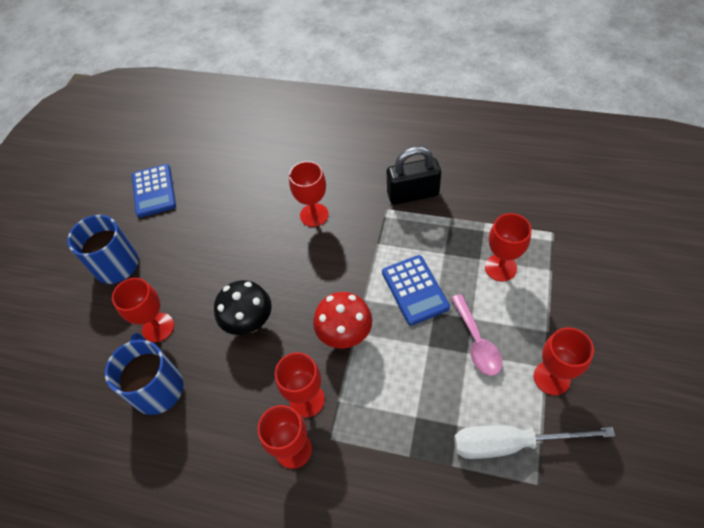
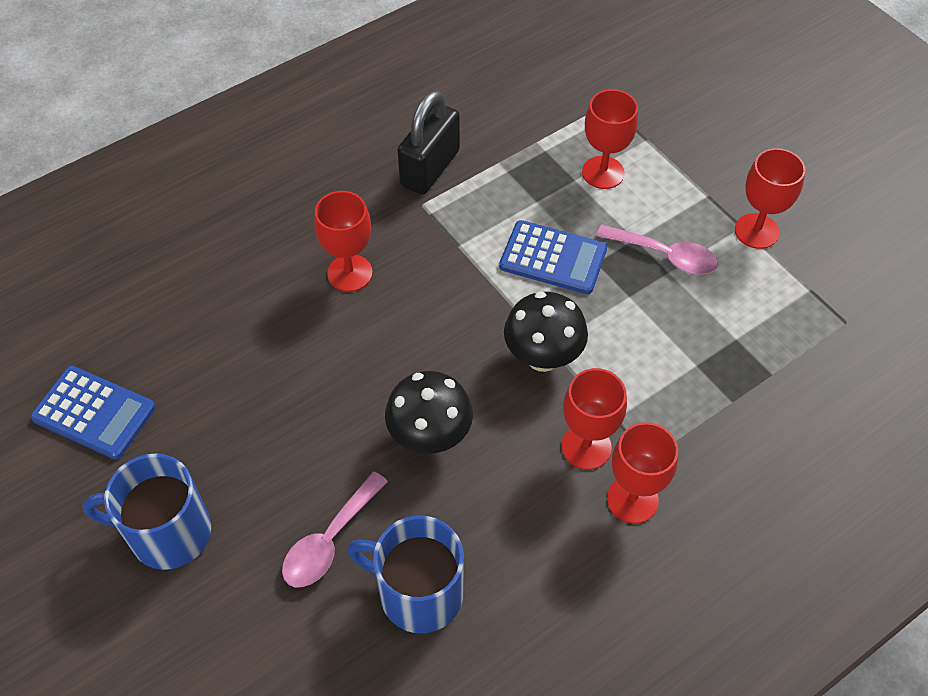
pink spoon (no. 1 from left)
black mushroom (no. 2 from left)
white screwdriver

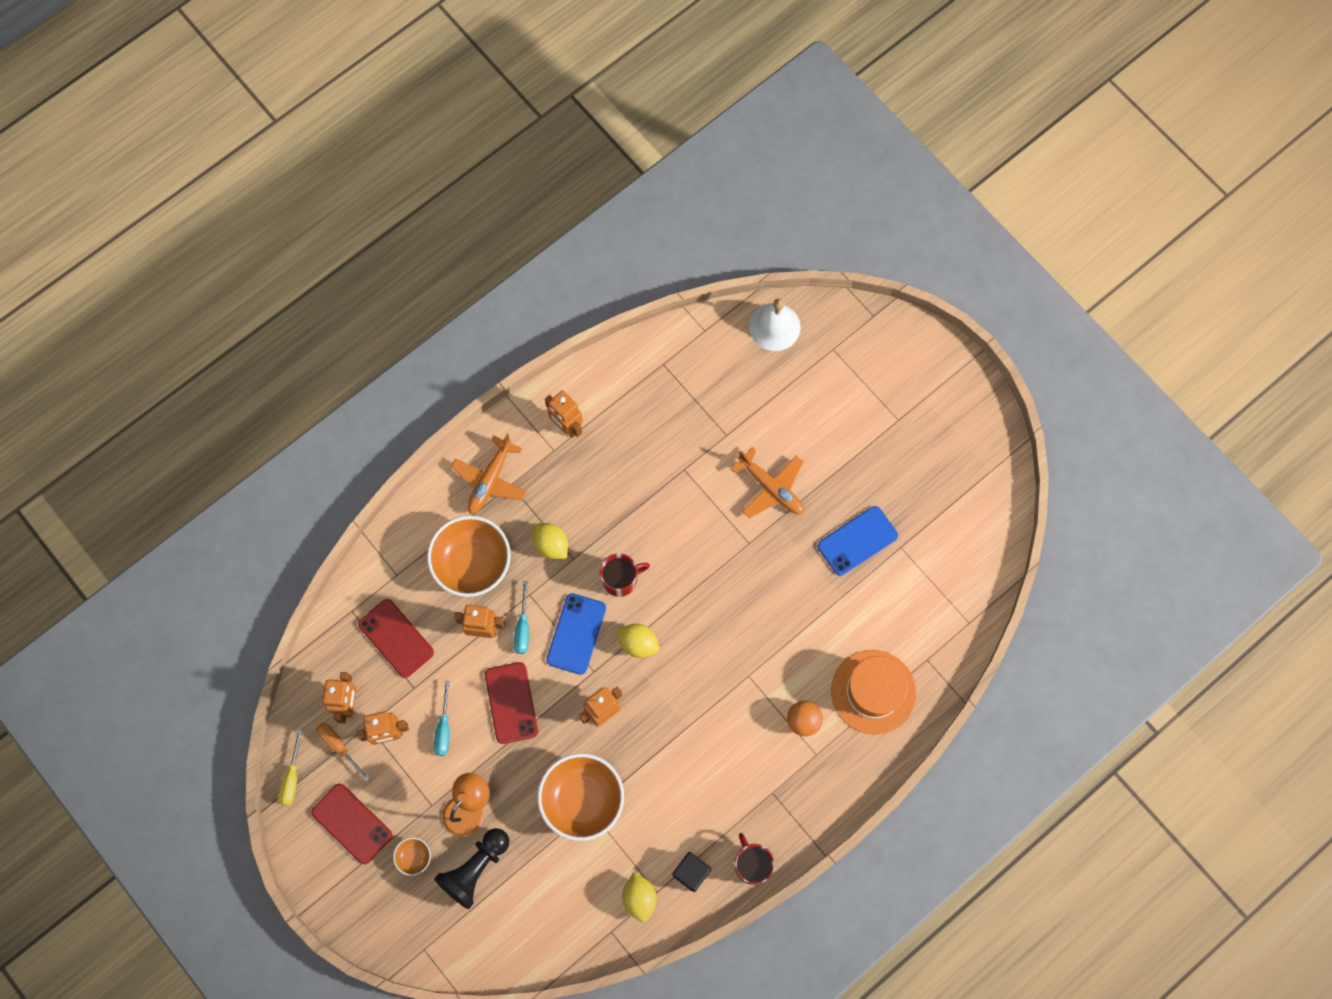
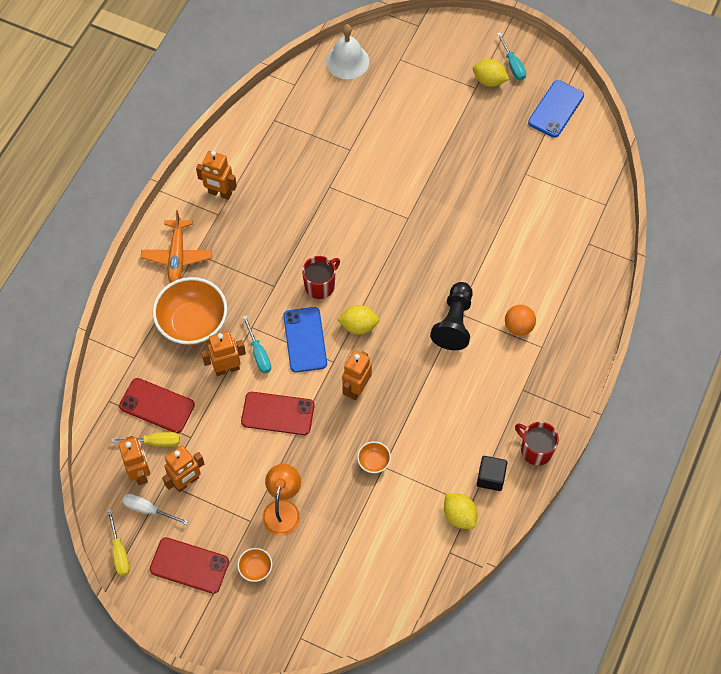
yellow screwdriver (no. 2 from left)
white screwdriver
red phone (no. 3 from left)
orange bowl (no. 3 from left)
black pawn
yellow lemon (no. 3 from left)
turquoise screwdriver (no. 2 from left)
blue phone (no. 2 from left)
orange plane (no. 2 from left in the first image)
orange hat

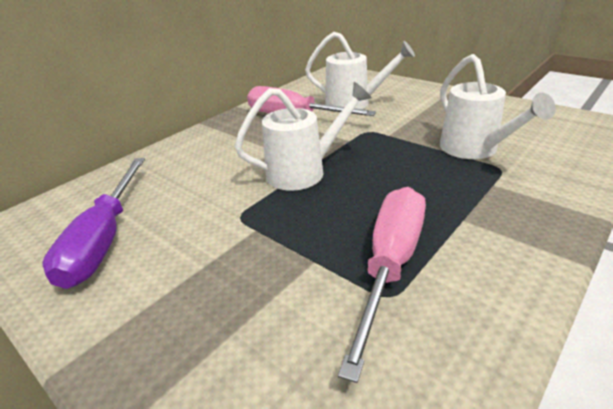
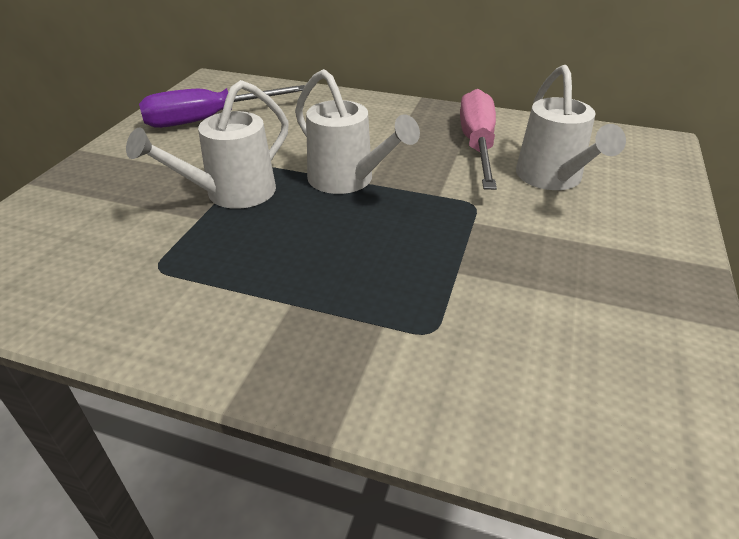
white watering can (no. 1 from left)
pink screwdriver (no. 2 from left in the first image)

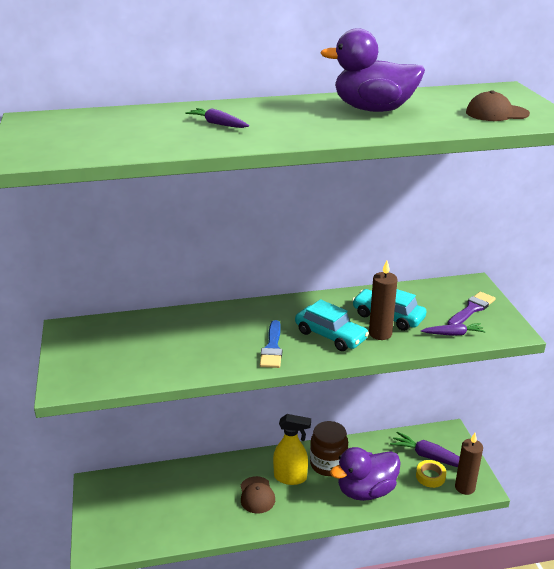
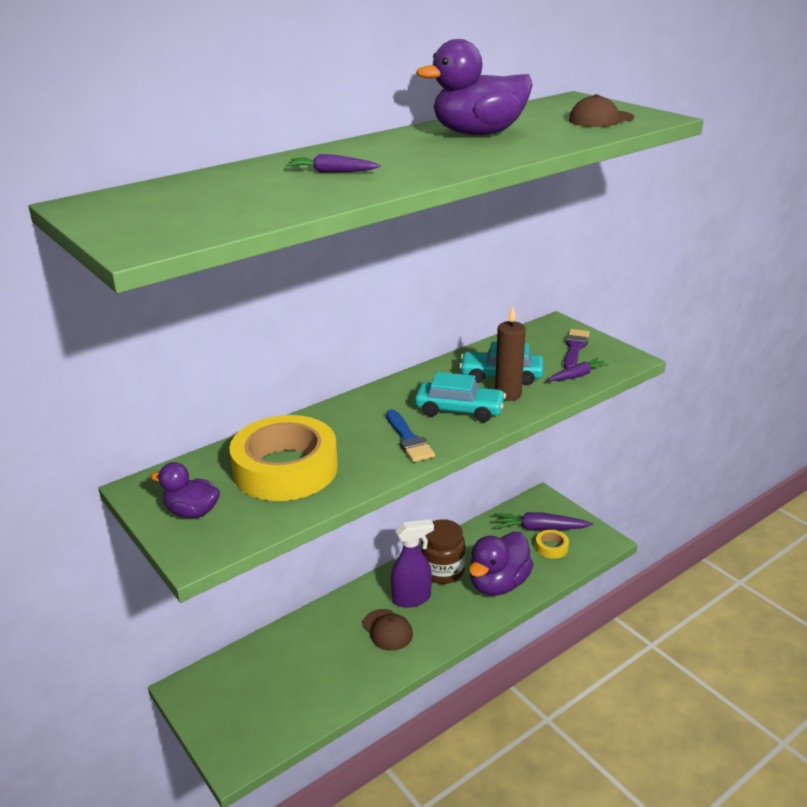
purple duck (no. 1 from left)
yellow tape (no. 1 from left)
purple spray bottle
brown candle (no. 2 from left in the first image)

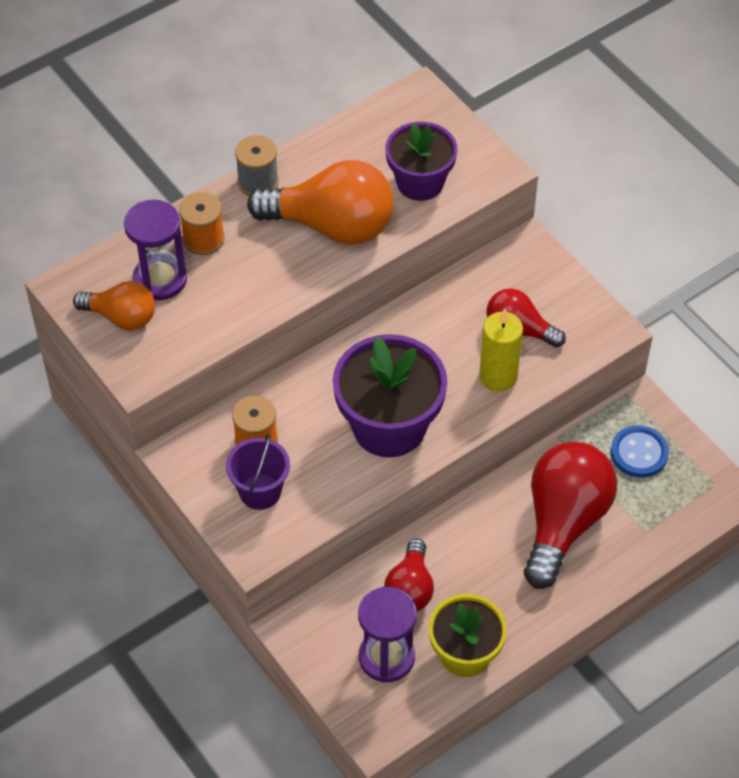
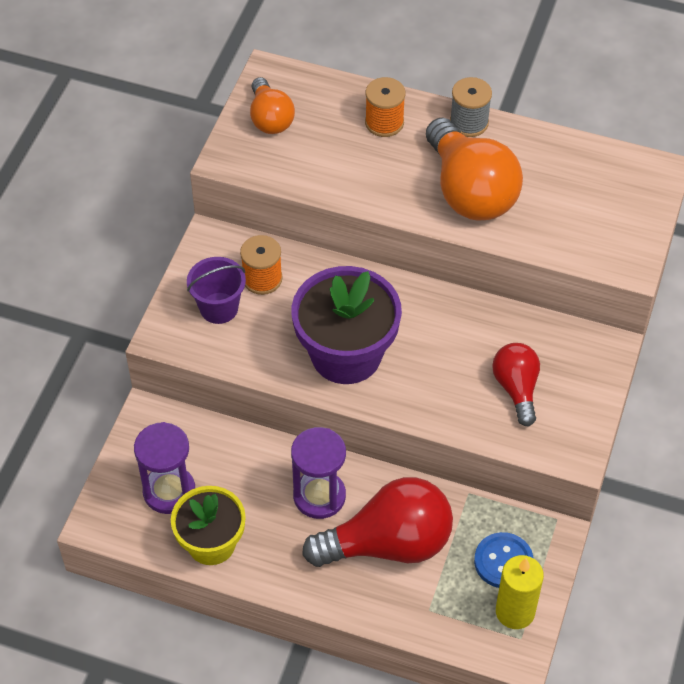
purple hourglass (no. 2 from left)
yellow candle
red light bulb (no. 1 from left in the first image)
purple flower pot (no. 2 from left in the first image)

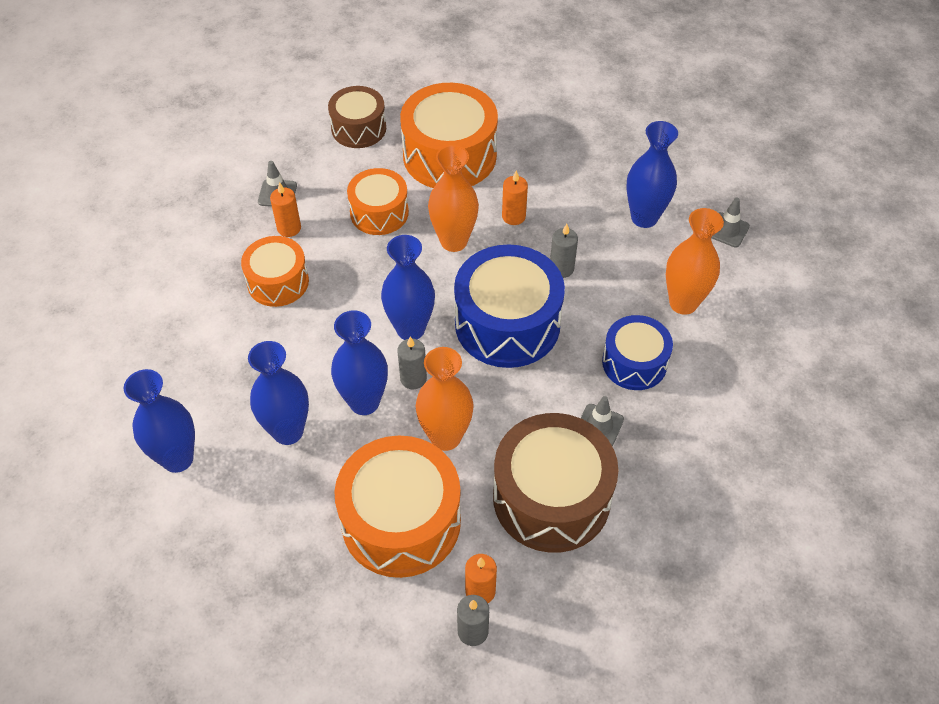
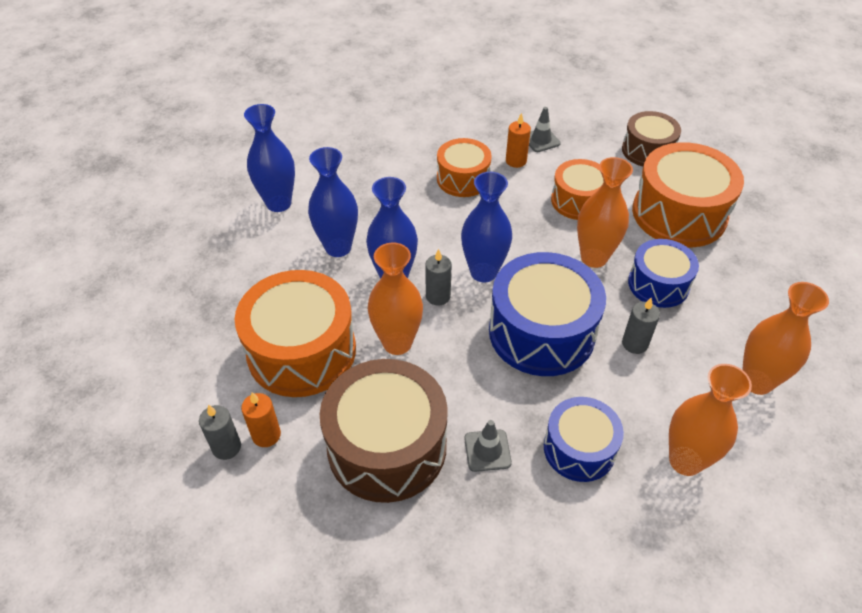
blue drum (no. 3 from left)
orange vase (no. 4 from left)
grey traffic cone (no. 3 from left in the first image)

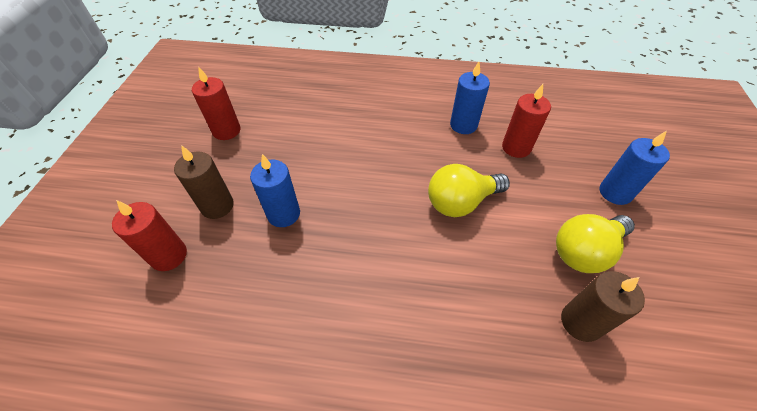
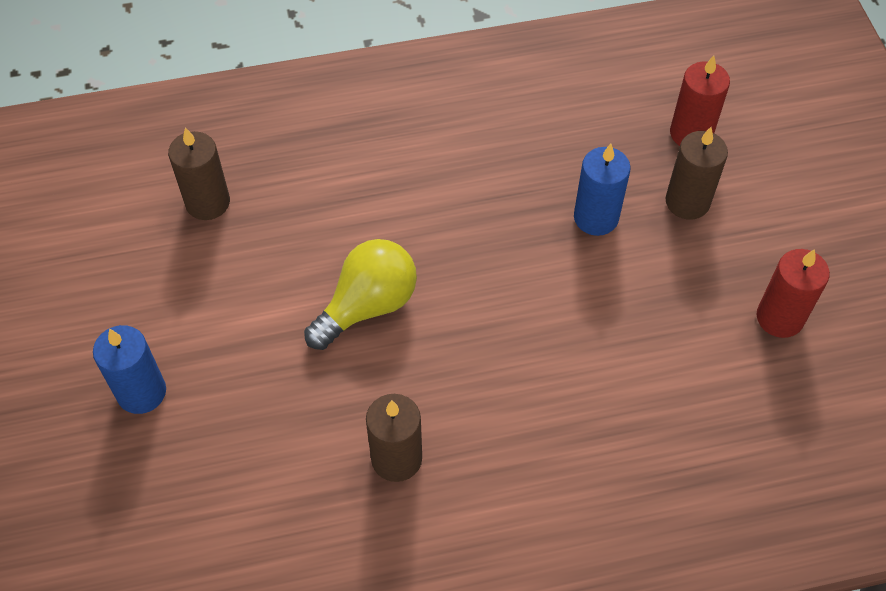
brown candle (no. 2 from left)
red candle (no. 3 from left in the first image)
yellow light bulb (no. 2 from left in the first image)

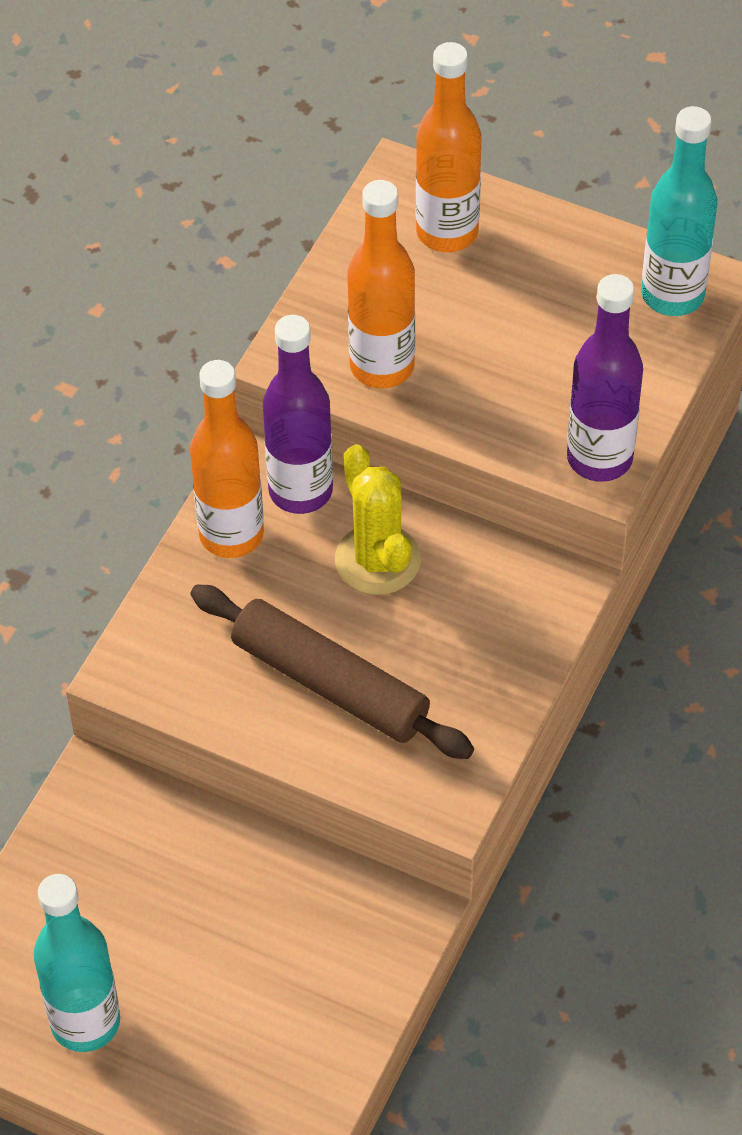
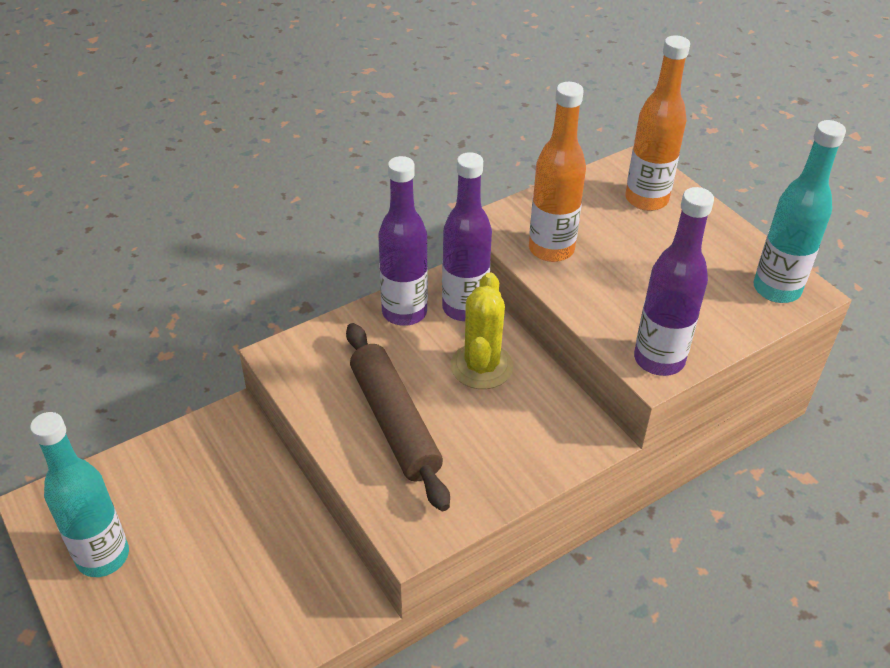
purple bottle (no. 1 from left)

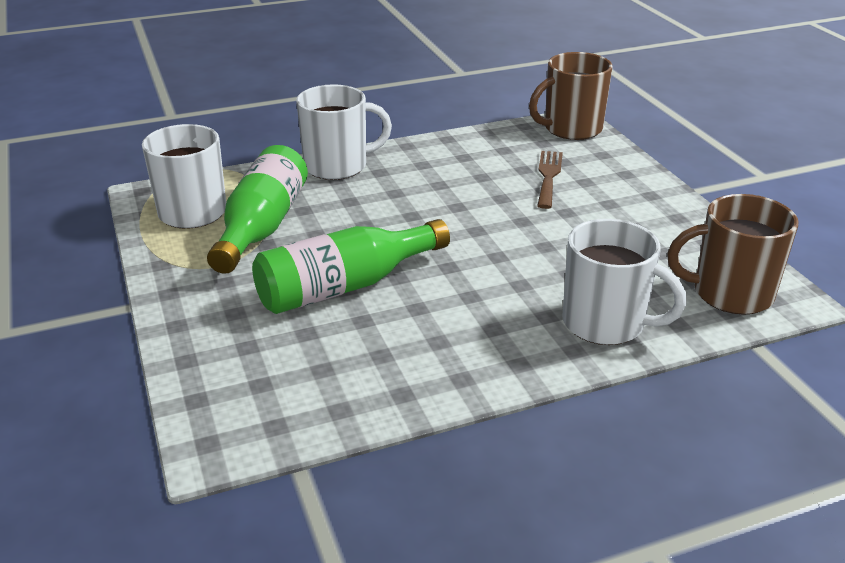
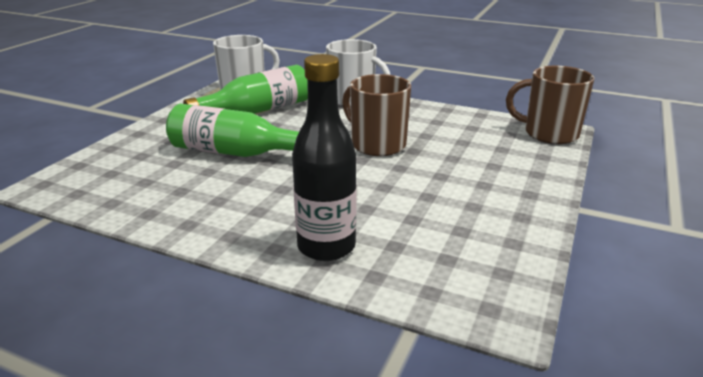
black bottle
brown mug (no. 1 from left)
brown fork

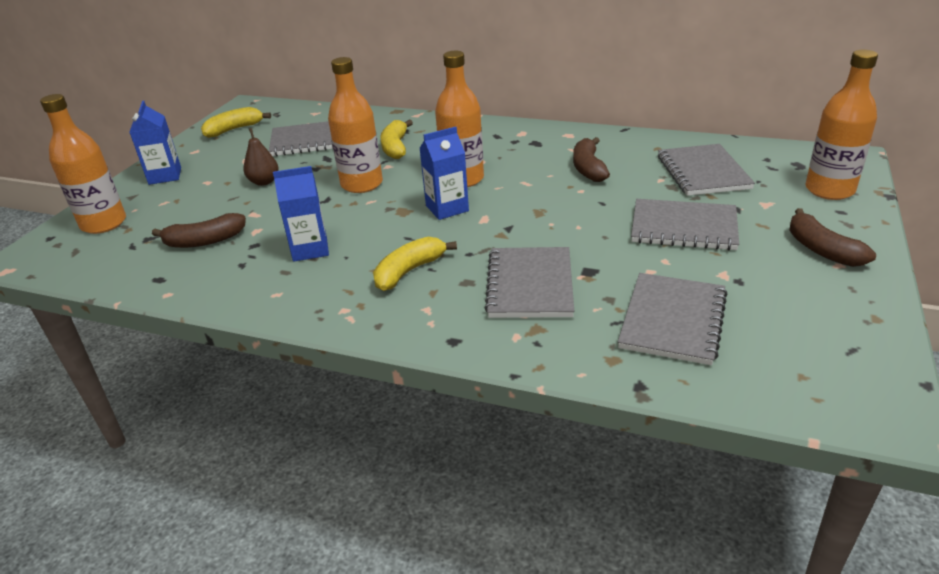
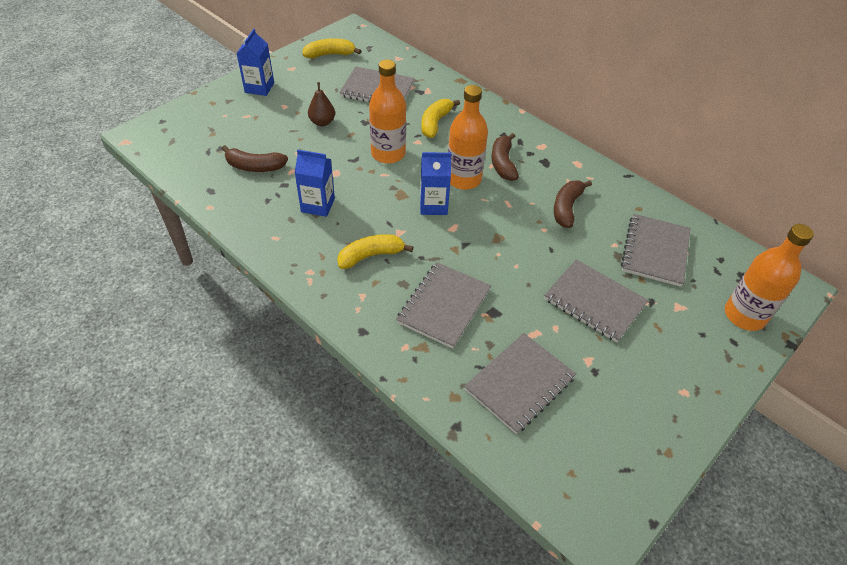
brown banana (no. 2 from left)
orange bottle (no. 1 from left in the first image)

